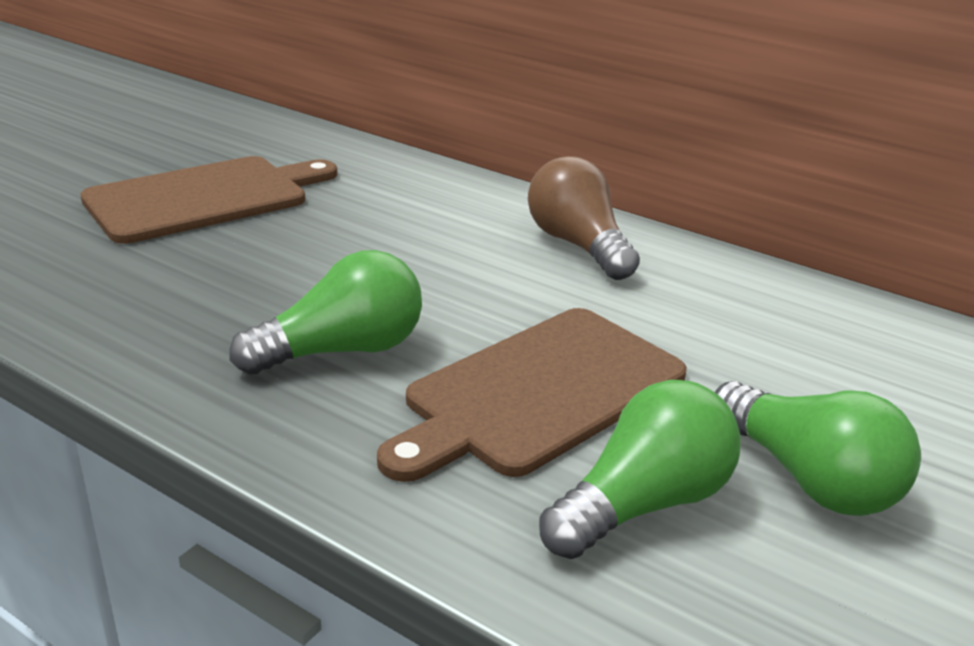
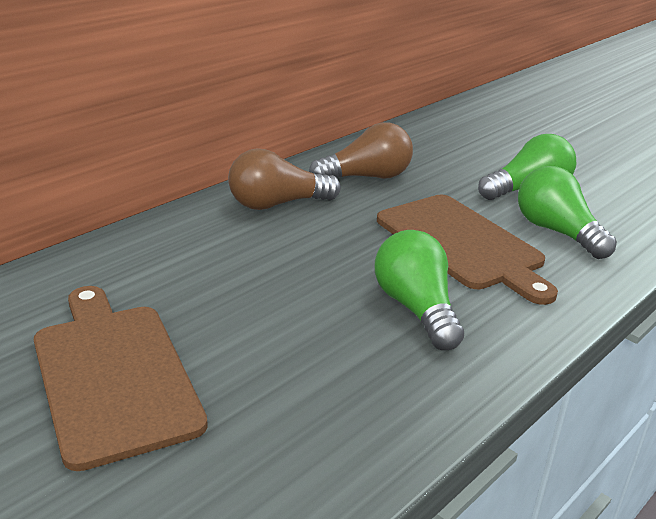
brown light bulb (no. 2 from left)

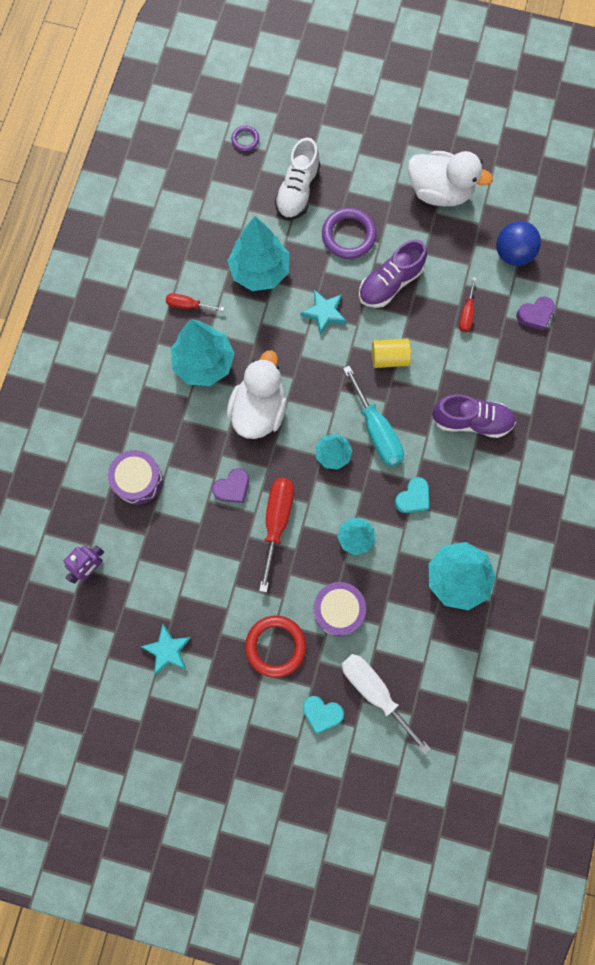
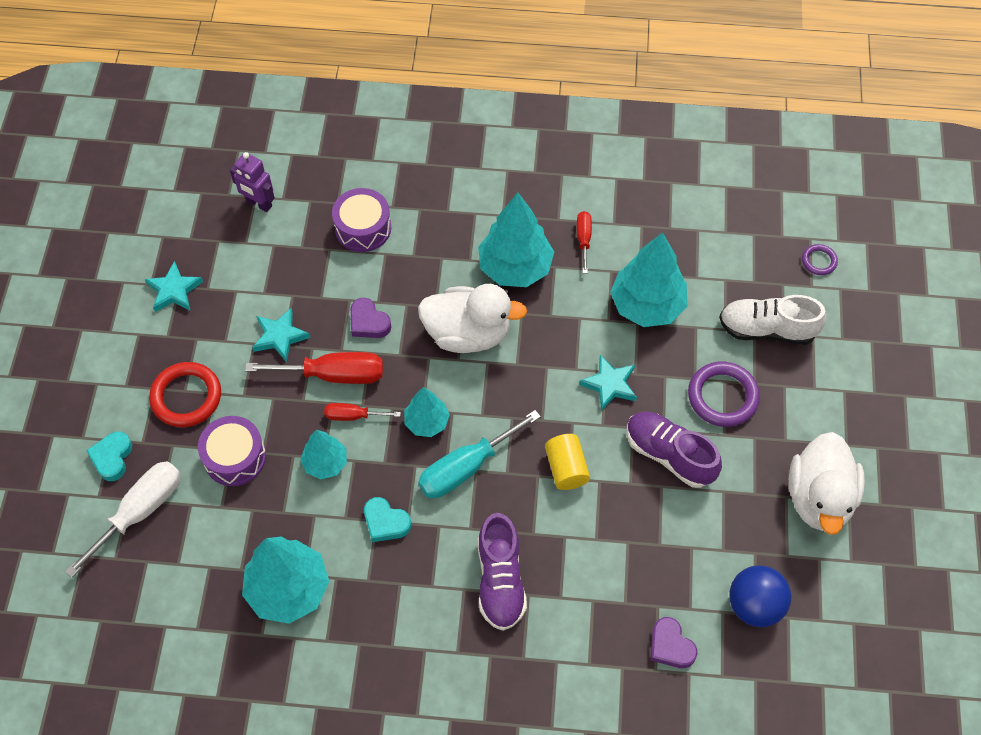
turquoise star (no. 2 from left)
red screwdriver (no. 2 from left)

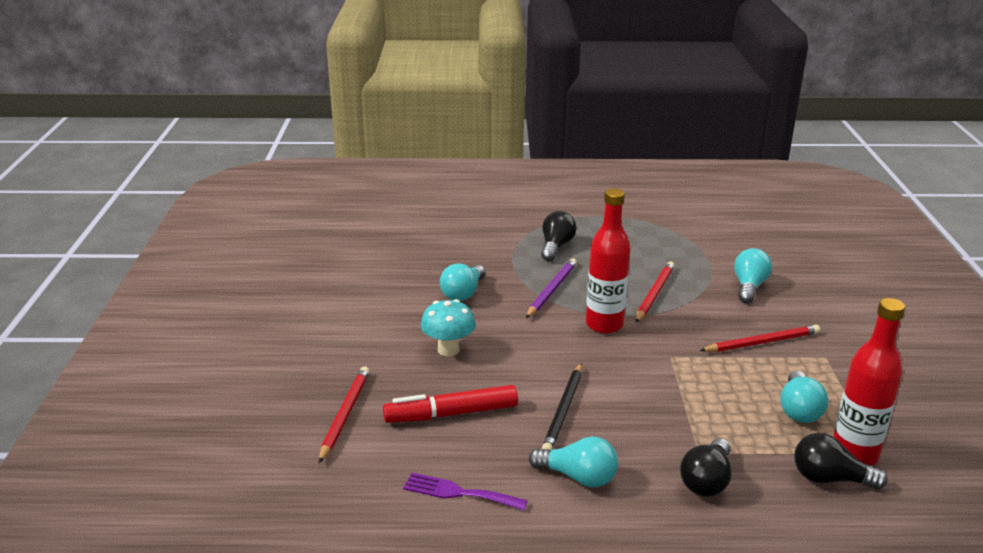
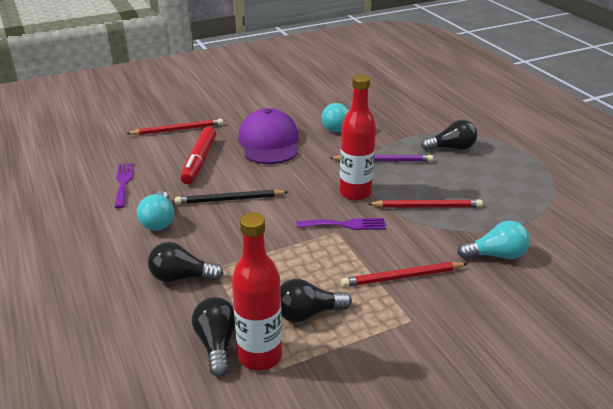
red marker
purple cap
black light bulb (no. 3 from left)
purple fork (no. 2 from left)
red pencil (no. 2 from left)

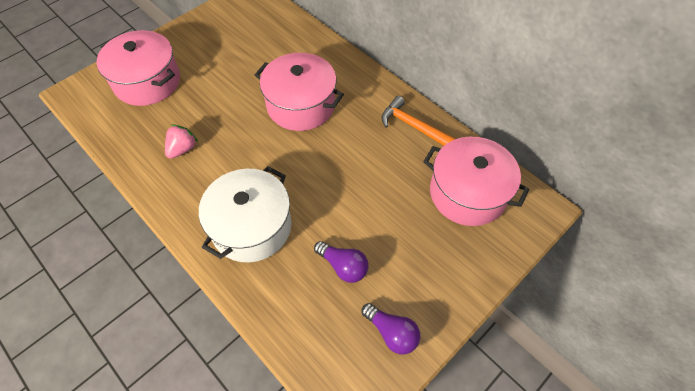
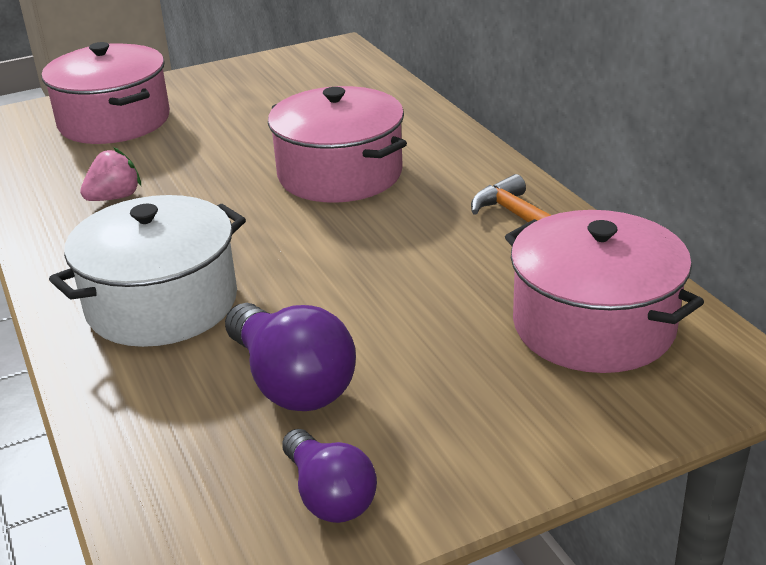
purple light bulb (no. 1 from left)

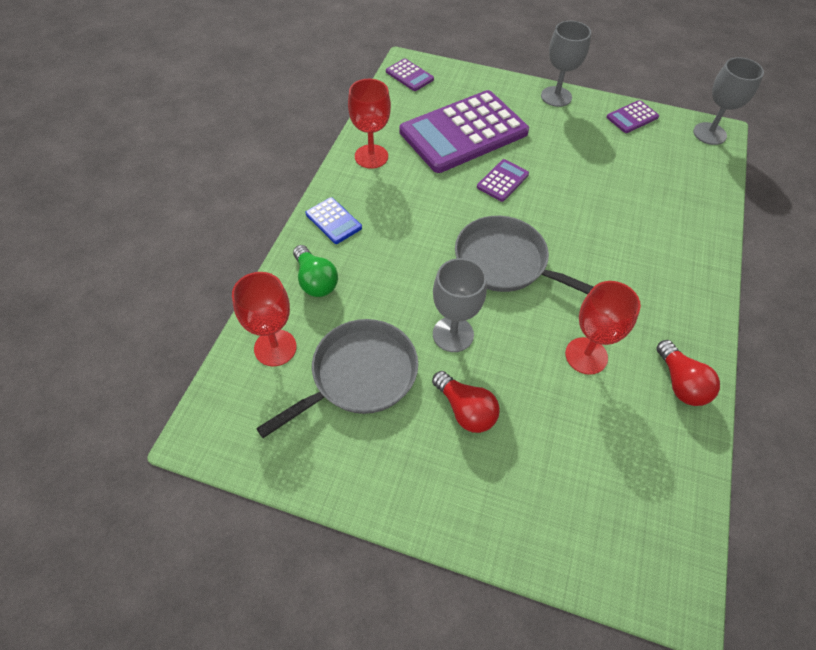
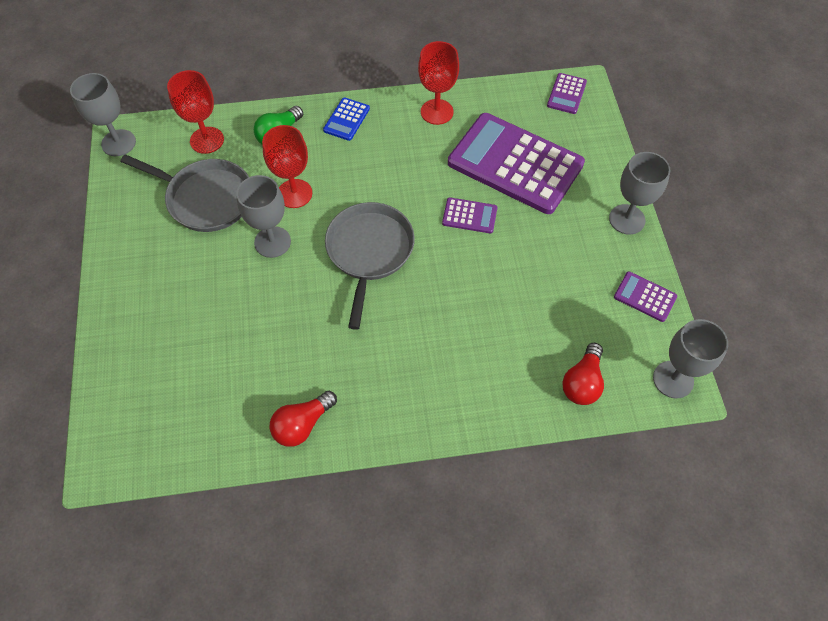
grey goblet (no. 1 from left)
red goblet (no. 2 from left)
red light bulb (no. 2 from left)

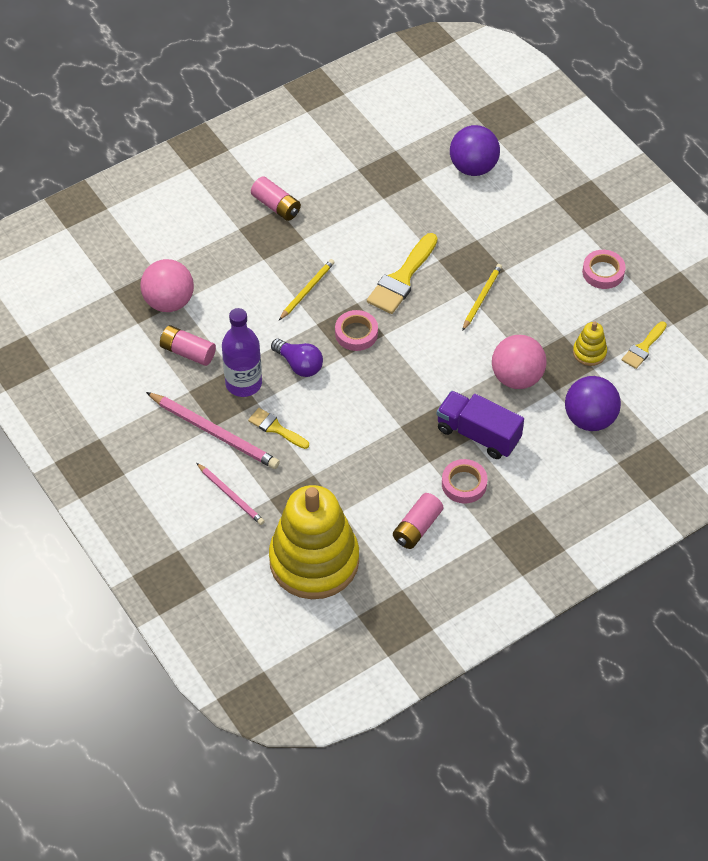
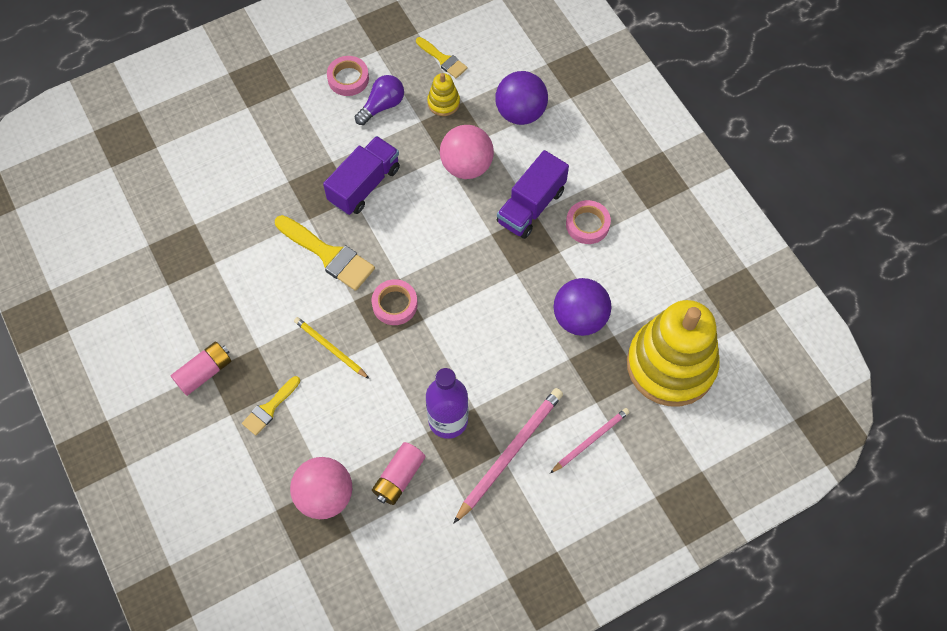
yellow brush (no. 1 from left)
purple truck (no. 1 from left)
purple light bulb
purple ball (no. 2 from left)
pink battery (no. 3 from left in the first image)

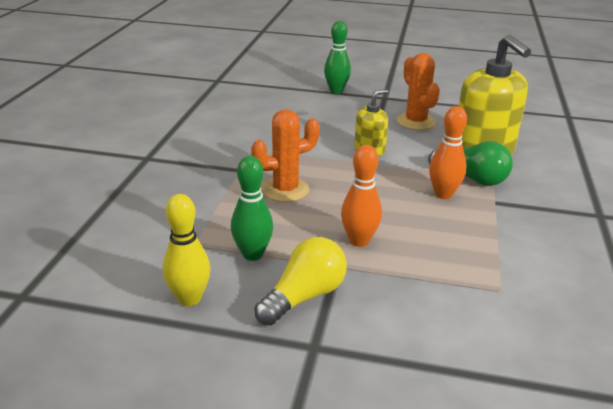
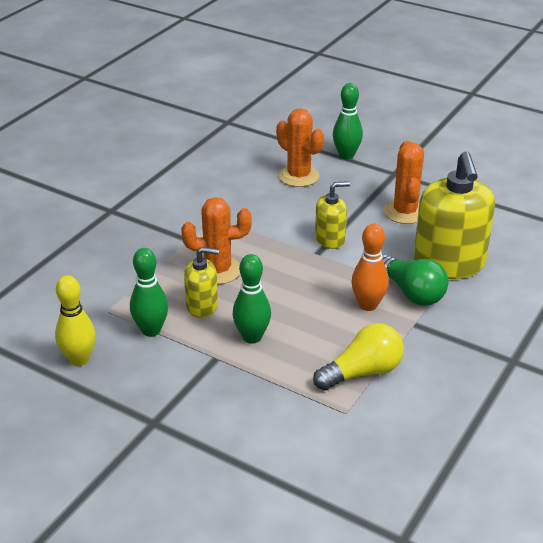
yellow soap dispenser (no. 1 from left)
green bowling pin (no. 2 from left)
orange cactus (no. 2 from left)
yellow light bulb

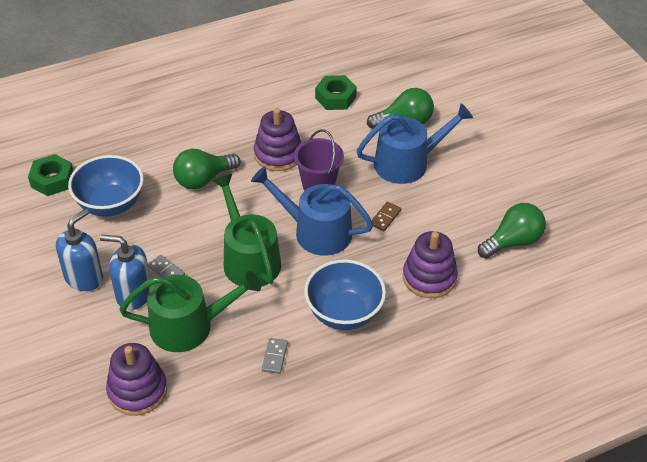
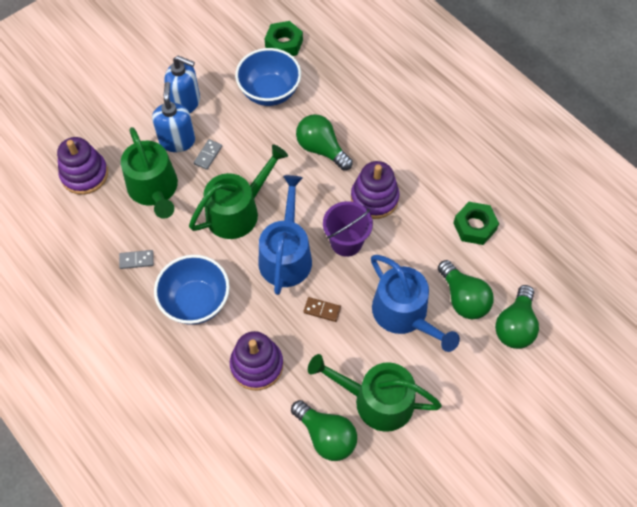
green watering can (no. 3 from left)
green light bulb (no. 4 from left)

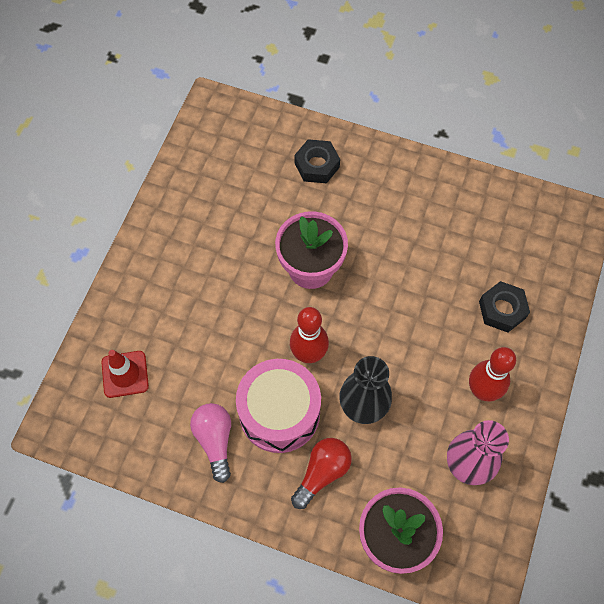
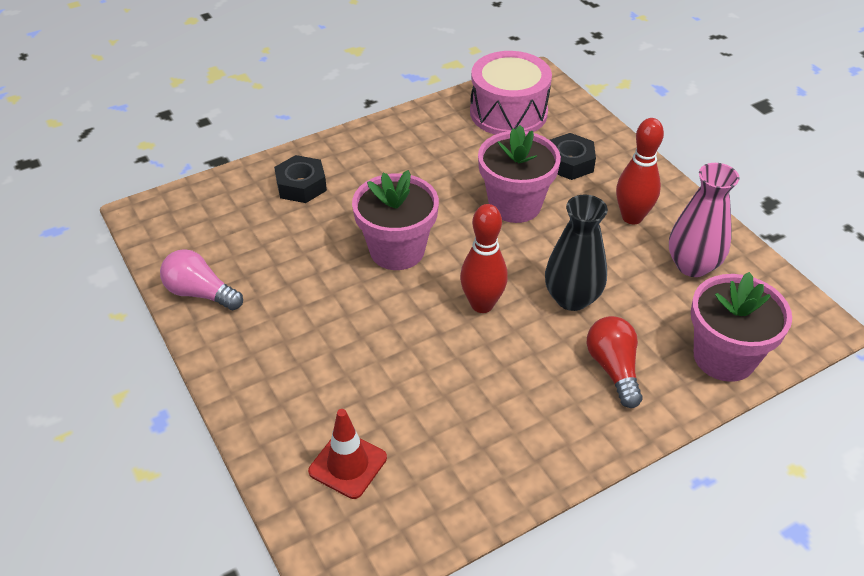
pink light bulb
pink drum
pink flower pot (no. 2 from left)

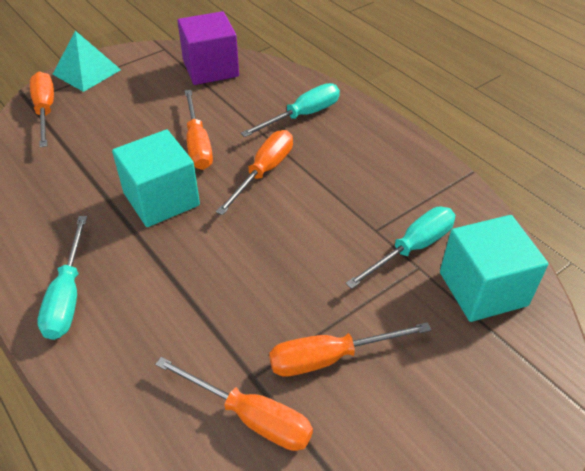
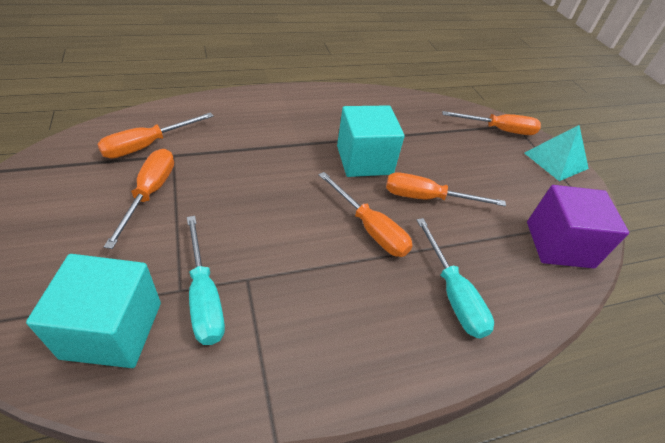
turquoise screwdriver (no. 1 from left in the first image)

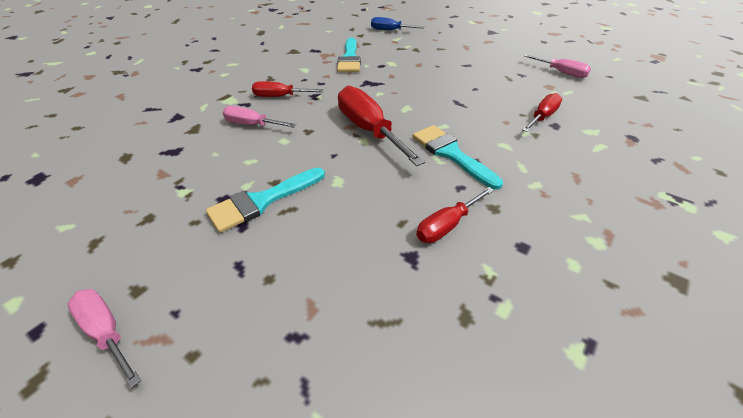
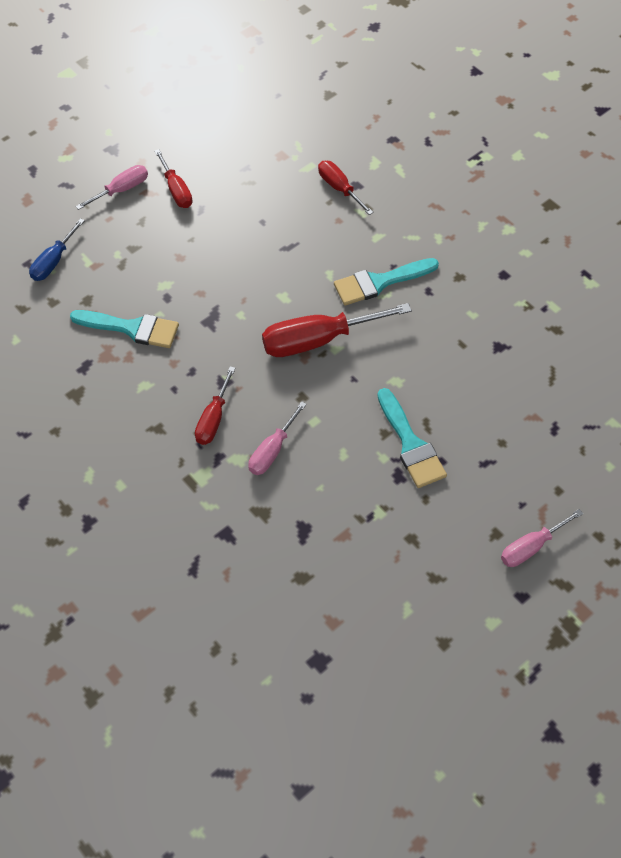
pink screwdriver (no. 1 from left)
red screwdriver (no. 1 from left)

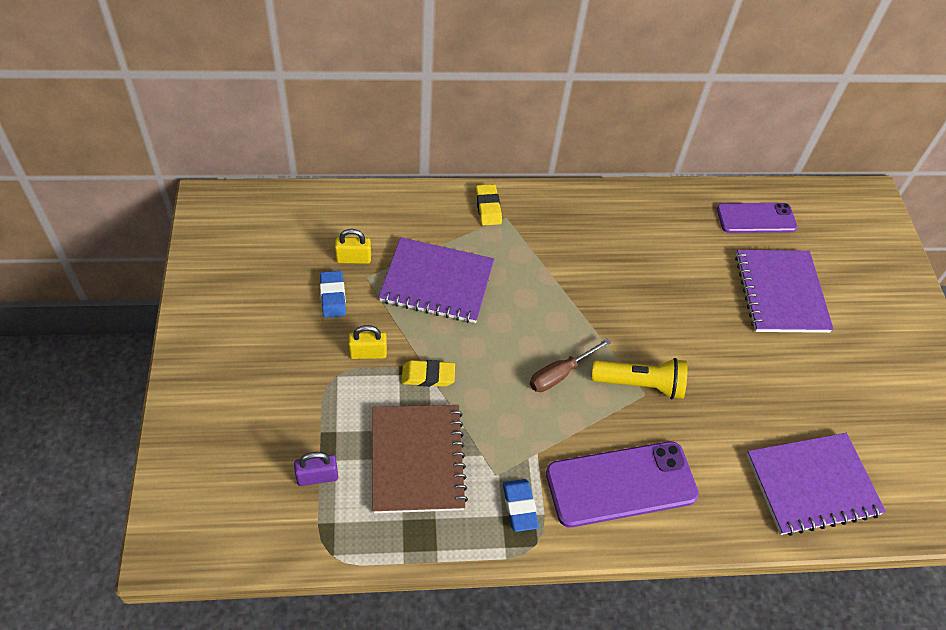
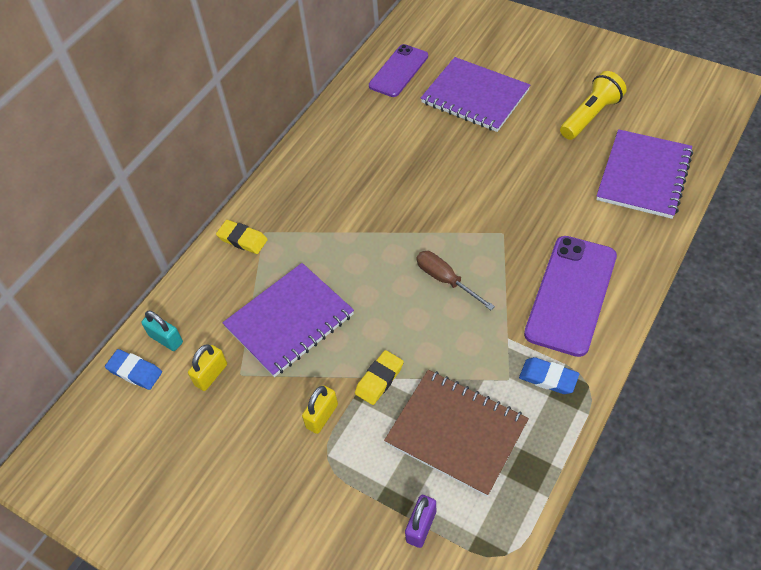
blue eraser (no. 1 from left)
turquoise padlock
brown screwdriver
yellow flashlight

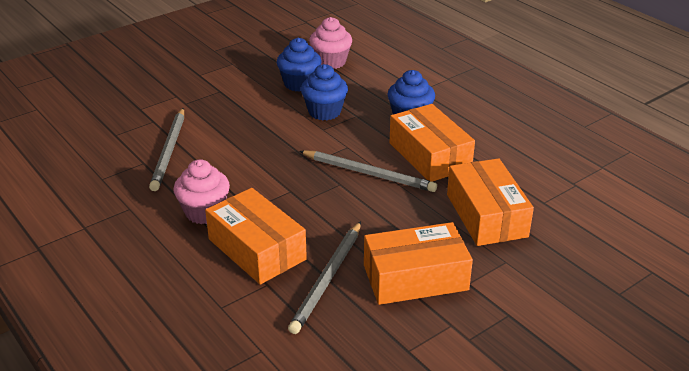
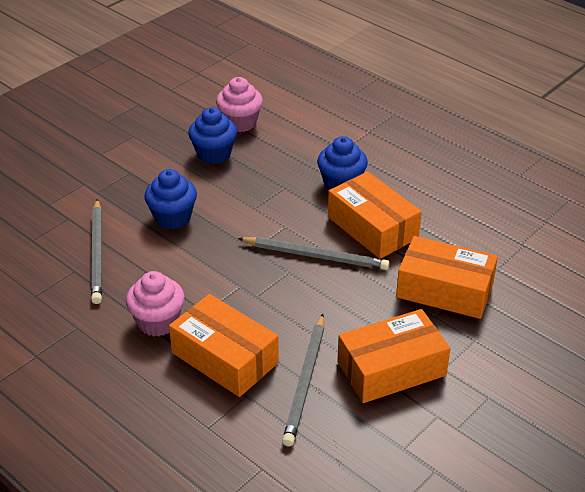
blue cupcake (no. 1 from left)
orange box (no. 4 from left)

